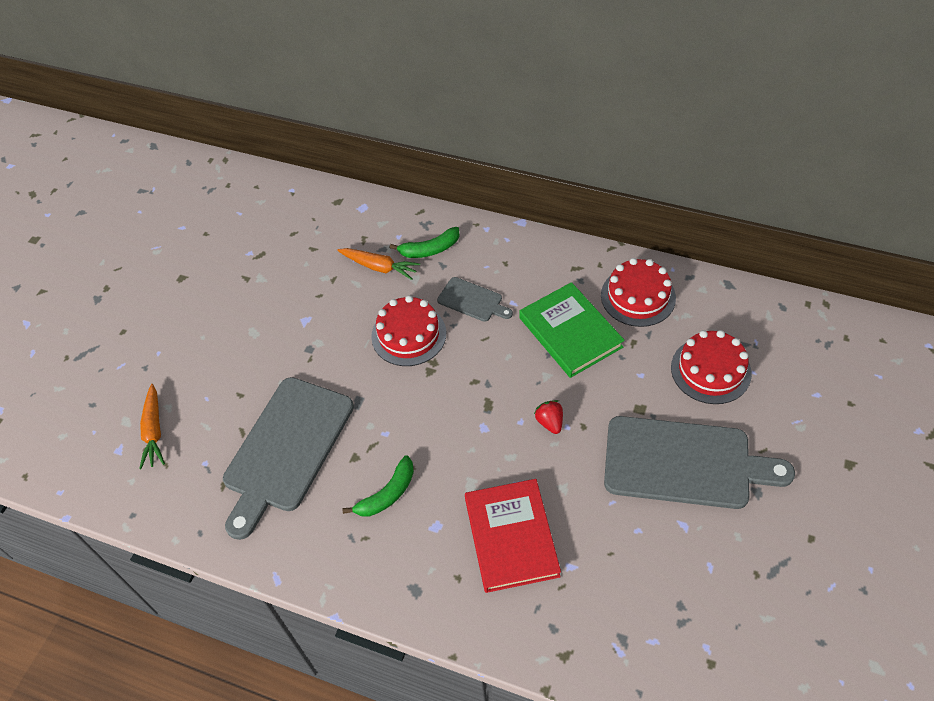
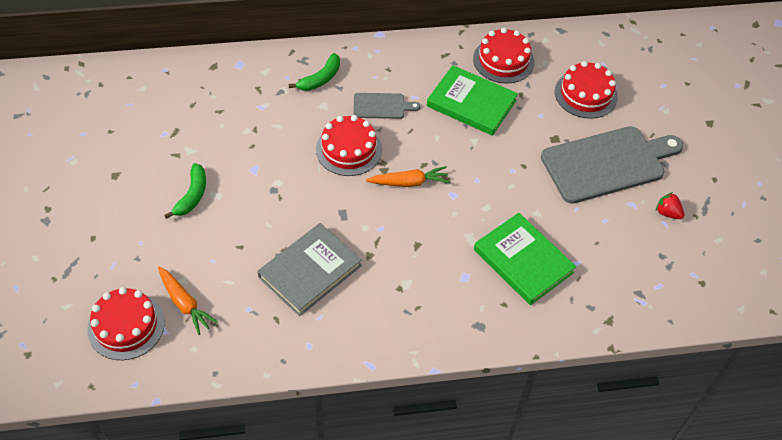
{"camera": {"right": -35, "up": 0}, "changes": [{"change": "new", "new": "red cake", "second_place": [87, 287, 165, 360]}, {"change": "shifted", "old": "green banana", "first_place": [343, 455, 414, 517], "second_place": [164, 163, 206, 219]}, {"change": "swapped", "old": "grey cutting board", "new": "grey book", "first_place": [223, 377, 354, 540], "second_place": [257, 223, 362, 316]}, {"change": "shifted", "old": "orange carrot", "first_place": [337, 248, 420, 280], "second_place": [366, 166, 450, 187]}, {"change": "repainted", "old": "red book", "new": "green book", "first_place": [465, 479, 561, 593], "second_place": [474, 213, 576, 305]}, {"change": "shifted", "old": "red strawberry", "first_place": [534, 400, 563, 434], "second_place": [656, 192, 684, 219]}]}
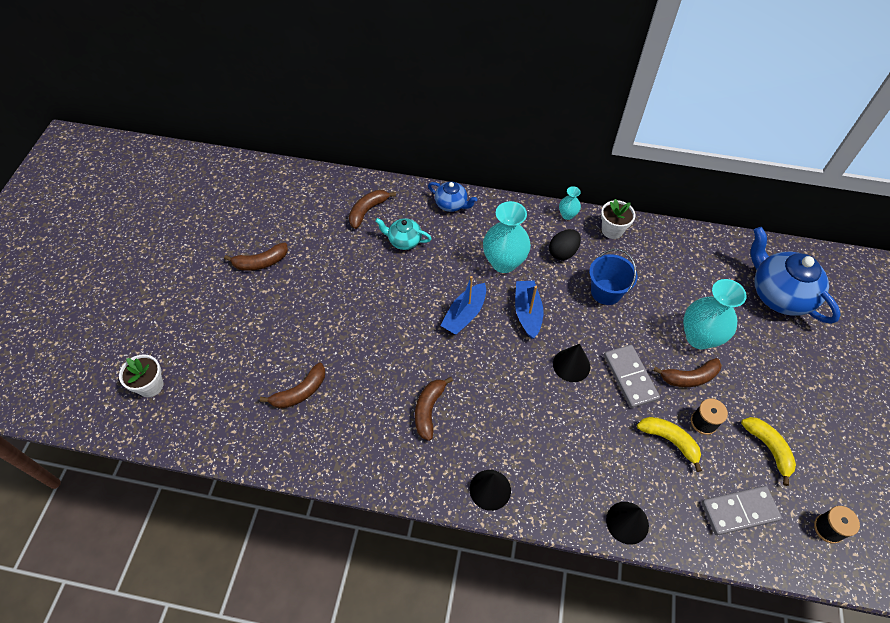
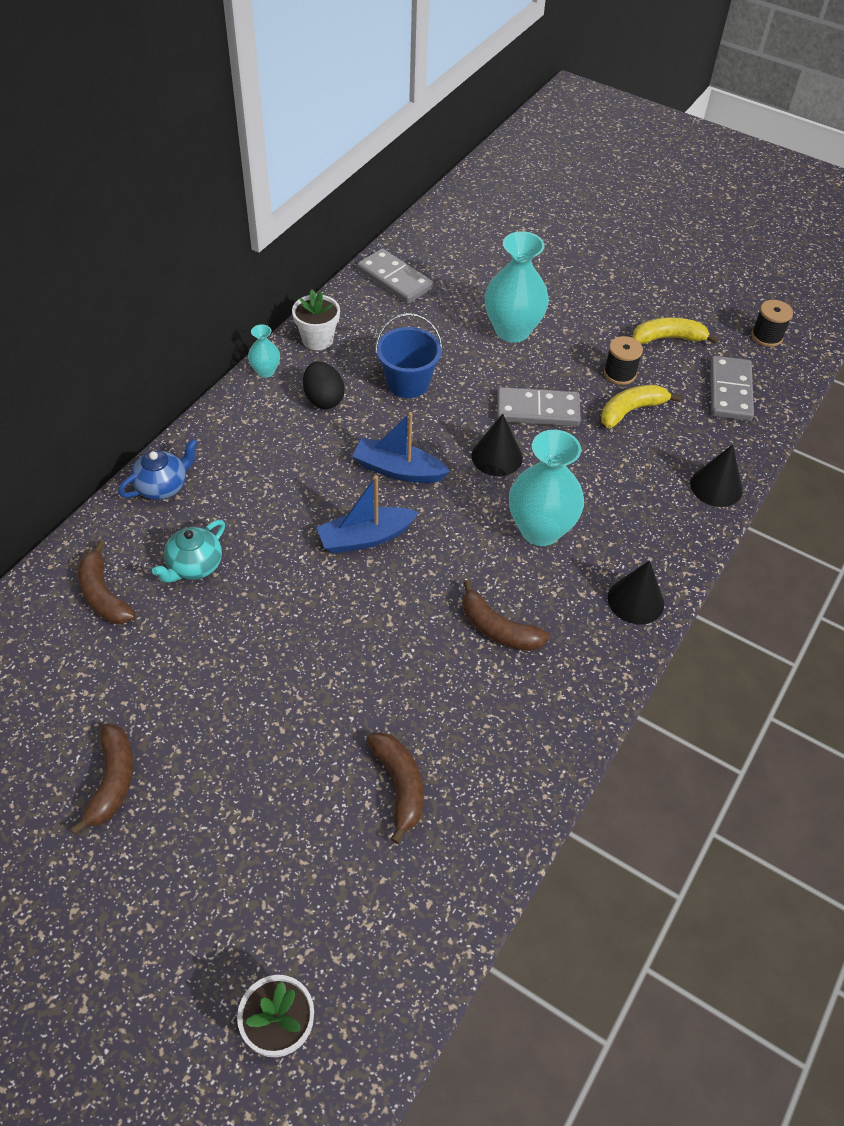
{"camera": {"right": -70, "up": -5}, "changes": [{"change": "rotated", "old": "blue boat", "first_place": [440, 276, 486, 335], "second_place": [316, 475, 419, 553], "degrees": 105}, {"change": "new", "new": "grey domino", "second_place": [357, 248, 434, 304]}, {"change": "shifted", "old": "turquoise vase", "first_place": [483, 201, 531, 273], "second_place": [509, 430, 584, 546]}, {"change": "gone", "old": "brown banana", "first_place": [653, 358, 722, 387]}, {"change": "gone", "old": "blue teapot", "first_place": [750, 227, 841, 324]}]}
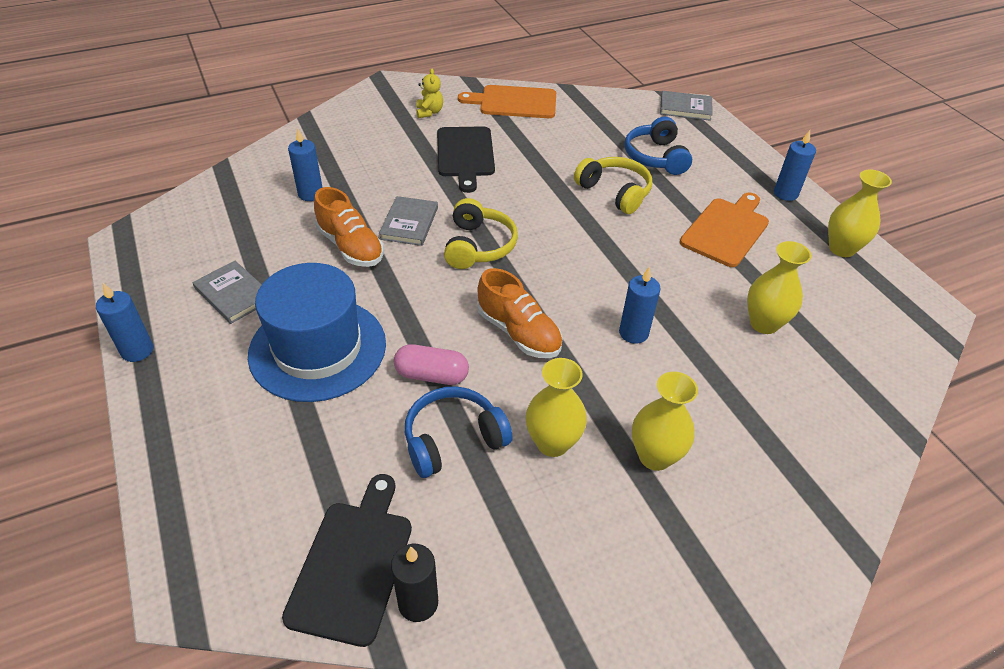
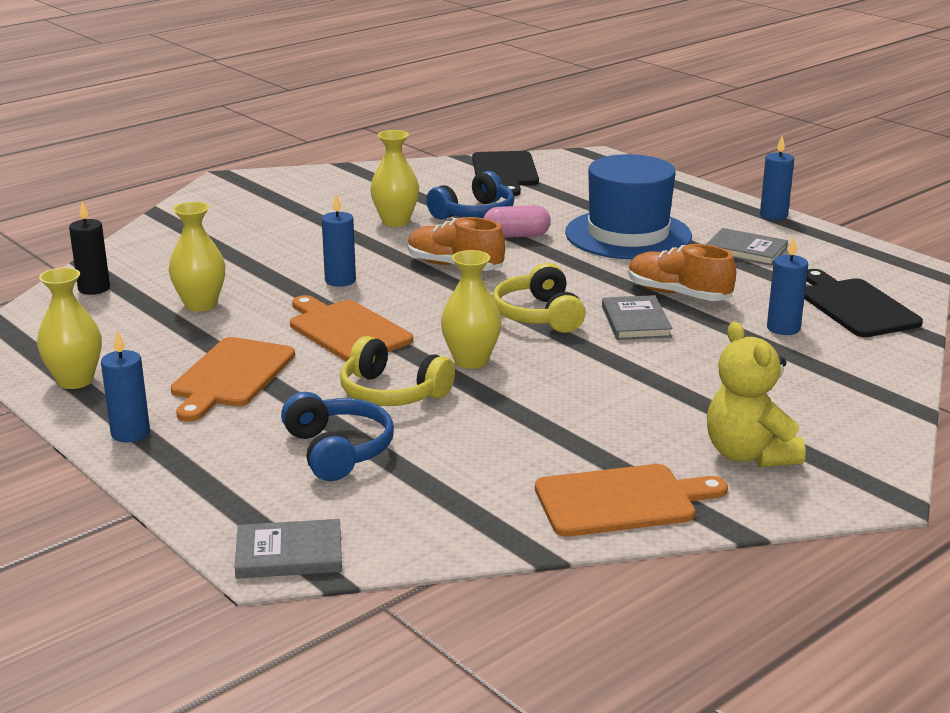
{"camera": {"right": 165, "up": -20}, "changes": [{"change": "shifted", "old": "black candle", "first_place": [391, 544, 438, 622], "second_place": [69, 201, 110, 295]}, {"change": "new", "new": "orange cutting board", "second_place": [290, 295, 413, 361]}, {"change": "shifted", "old": "yellow vase", "first_place": [632, 372, 698, 471], "second_place": [441, 250, 502, 369]}, {"change": "scaled", "old": "yellow teddy bear", "first_place": [416, 68, 443, 118], "second_place": [707, 322, 806, 467], "factor": 1.81}, {"change": "shifted", "old": "black cutting board", "first_place": [437, 126, 495, 193], "second_place": [804, 269, 923, 337]}]}
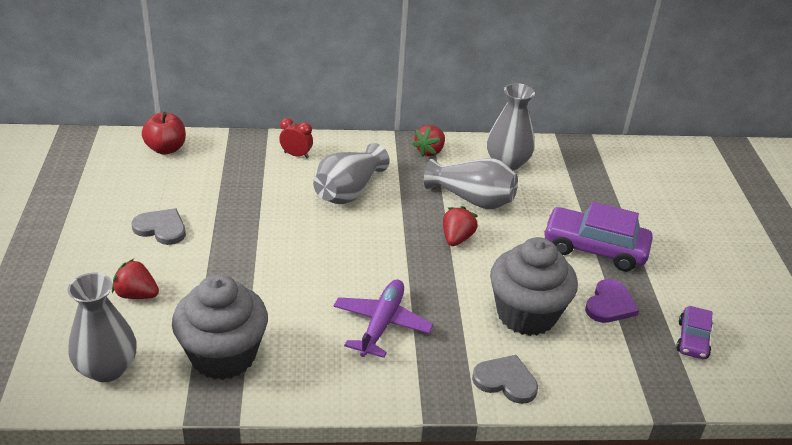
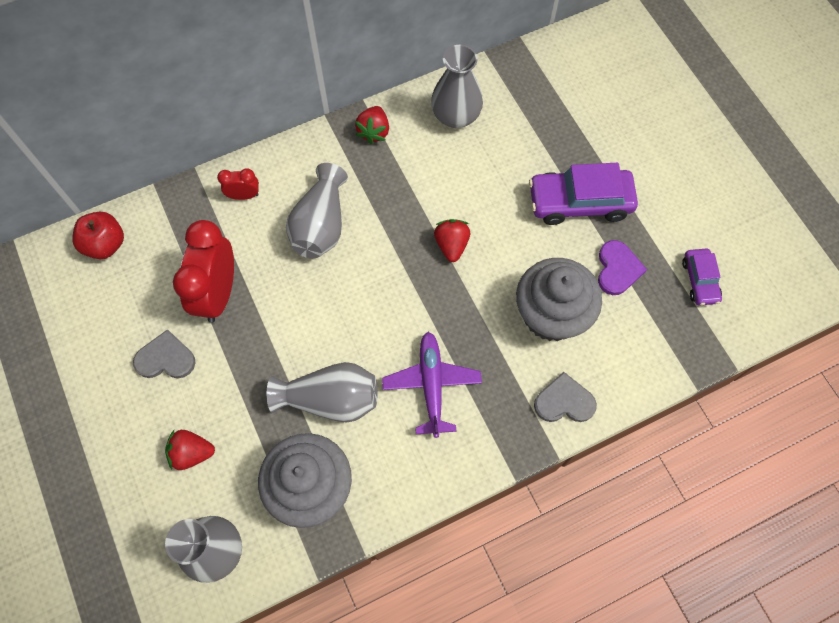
{"camera": {"right": -20, "up": 30}, "changes": [{"change": "new", "new": "red clock", "second_place": [173, 220, 234, 322]}, {"change": "shifted", "old": "grey vase", "first_place": [424, 158, 518, 209], "second_place": [267, 362, 377, 422]}]}
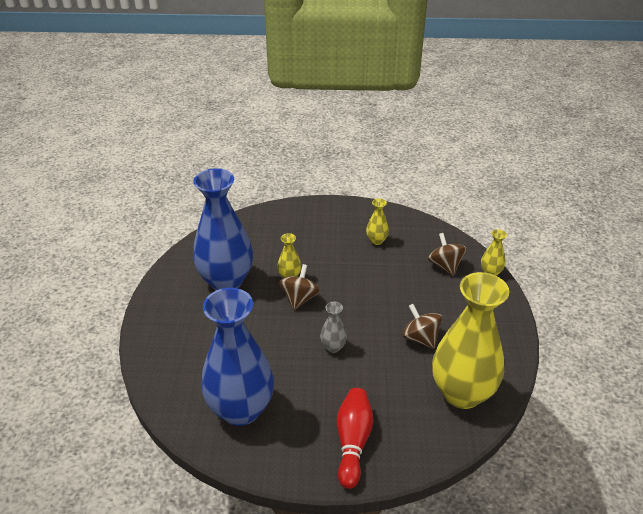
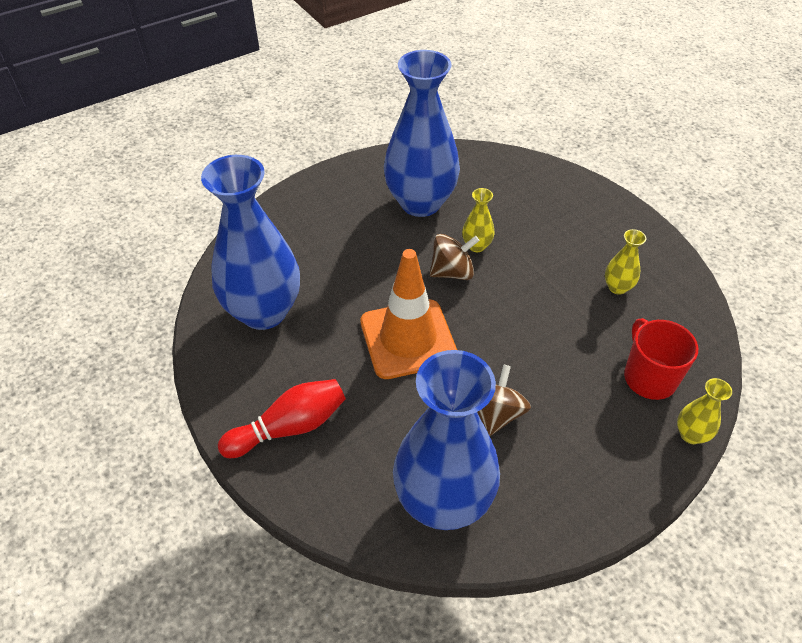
{"camera": {"right": 55, "up": 10}, "changes": [{"change": "swapped", "old": "grey vase", "new": "orange traffic cone", "first_place": [320, 302, 347, 353], "second_place": [360, 249, 457, 379]}, {"change": "repainted", "old": "yellow vase", "new": "blue vase", "first_place": [432, 272, 509, 409], "second_place": [393, 350, 500, 530]}, {"change": "swapped", "old": "brown spinning top", "new": "red mug", "first_place": [428, 233, 467, 276], "second_place": [624, 318, 698, 400]}]}
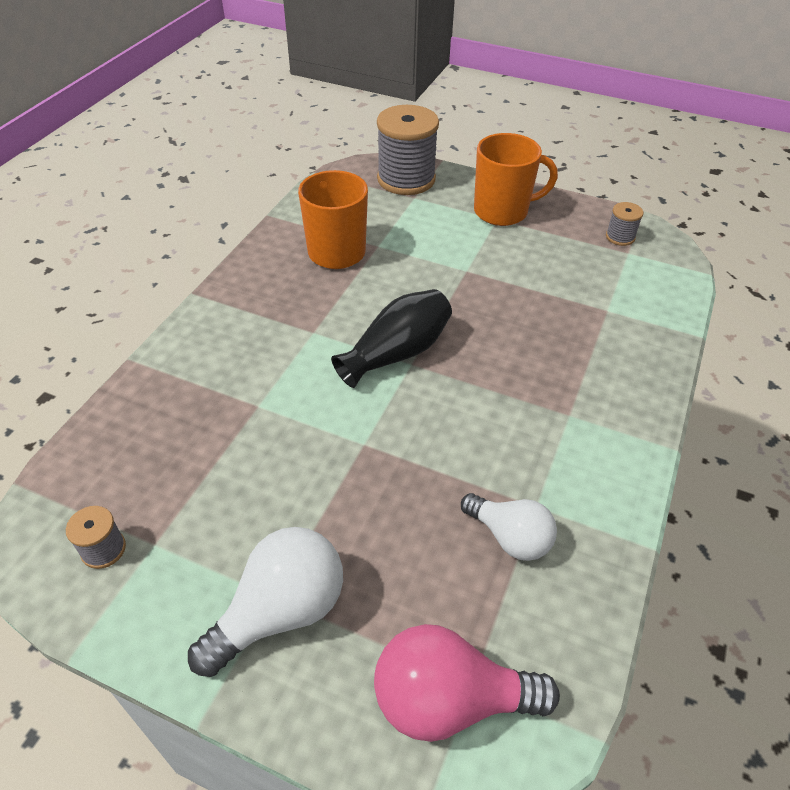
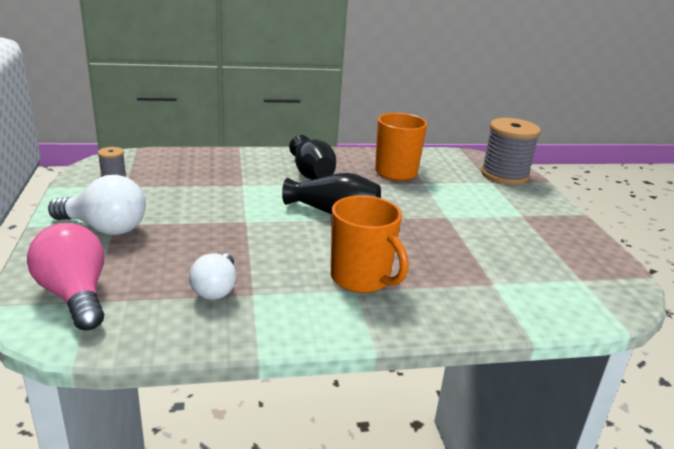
{"camera": {"right": 55, "up": -20}, "changes": [{"change": "new", "new": "black vase", "second_place": [289, 135, 336, 180]}, {"change": "shifted", "old": "orange mug", "first_place": [474, 133, 558, 226], "second_place": [331, 195, 408, 293]}, {"change": "gone", "old": "grey spool", "first_place": [606, 202, 644, 246]}]}
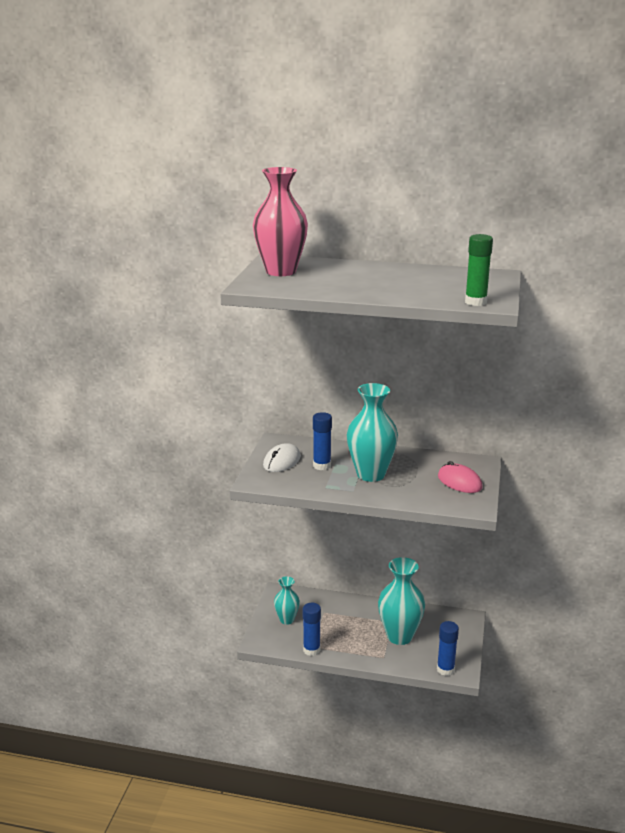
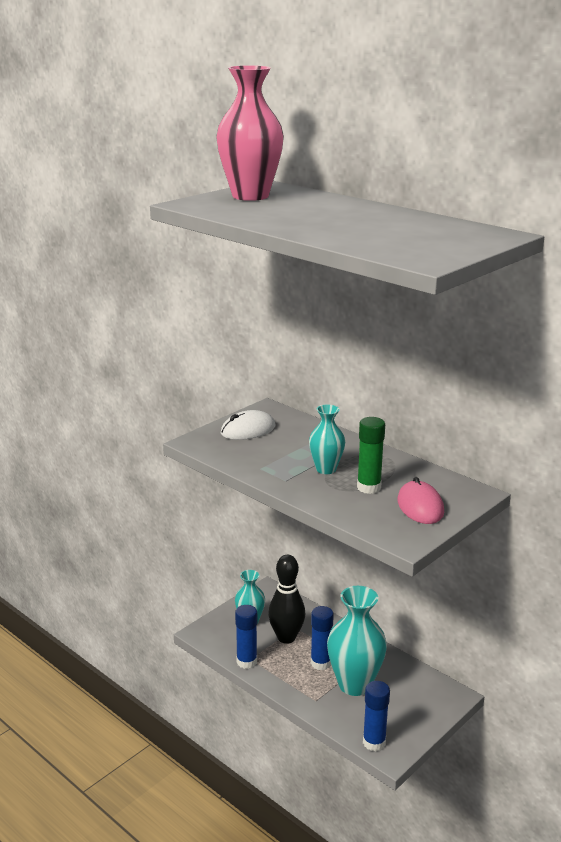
{"camera": {"right": 30, "up": 0}, "changes": [{"change": "new", "new": "black bowling pin", "second_place": [268, 555, 305, 644]}, {"change": "scaled", "old": "turquoise vase", "first_place": [347, 383, 398, 482], "second_place": [309, 404, 345, 474], "factor": 0.57}, {"change": "shifted", "old": "blue glue stick", "first_place": [313, 412, 332, 470], "second_place": [311, 606, 334, 670]}, {"change": "shifted", "old": "green glue stick", "first_place": [465, 234, 493, 306], "second_place": [357, 417, 385, 494]}]}
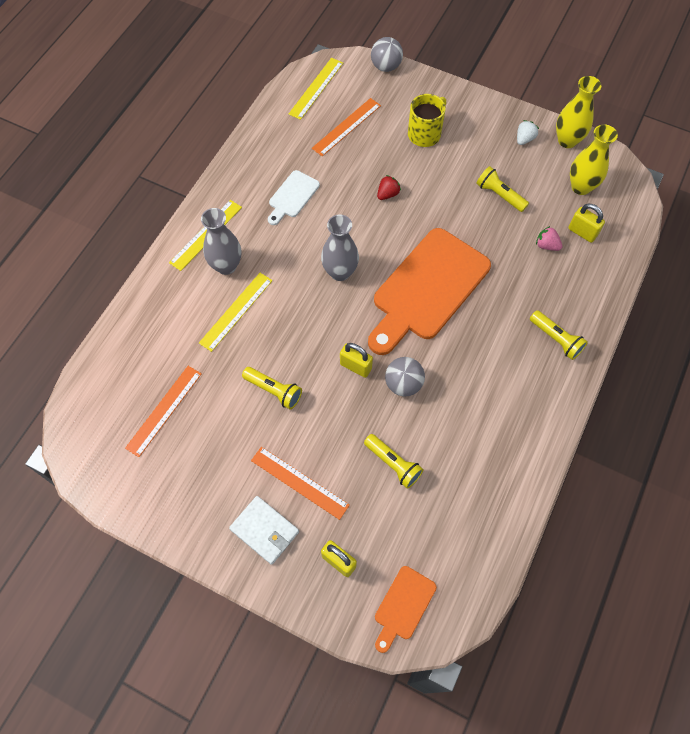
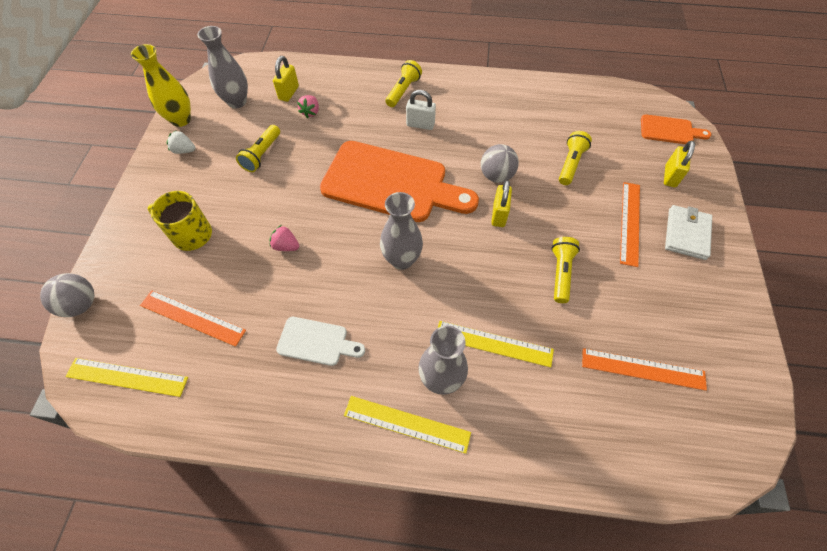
{"camera": {"right": -110, "up": -5}, "changes": [{"change": "repainted", "old": "yellow vase", "new": "grey vase", "first_place": [570, 124, 618, 195], "second_place": [197, 26, 248, 108]}, {"change": "repainted", "old": "red strawberry", "new": "pink strawberry", "first_place": [377, 175, 401, 200], "second_place": [269, 225, 299, 251]}, {"change": "new", "new": "white padlock", "second_place": [406, 90, 436, 130]}]}
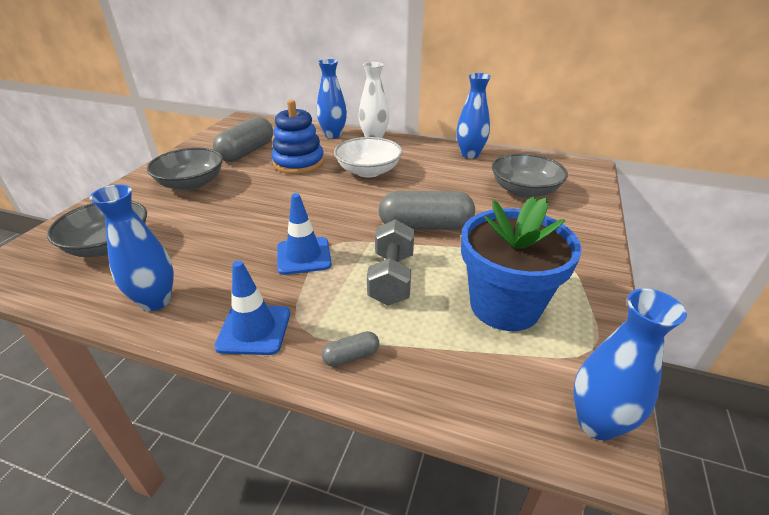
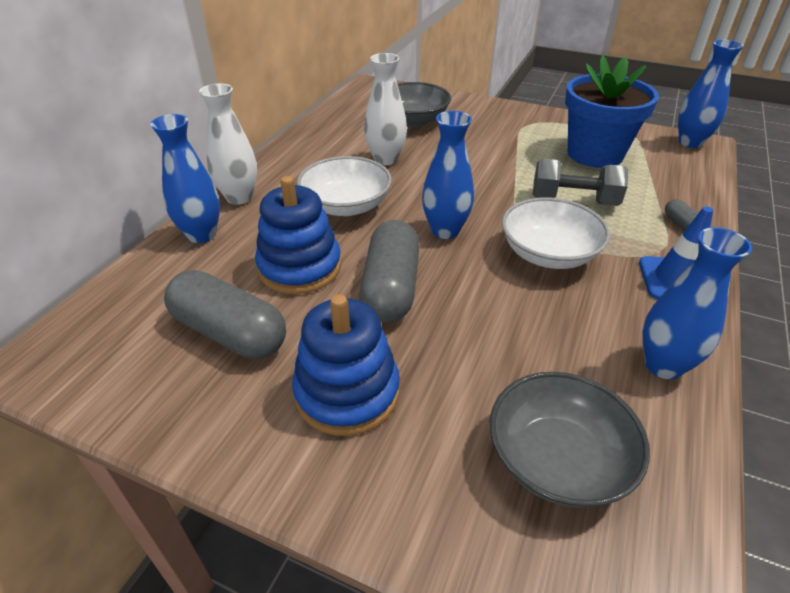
{"camera": {"right": -85, "up": 5}, "changes": [{"change": "swapped", "old": "grey bowl", "new": "blue stacking toy", "first_place": [147, 148, 223, 191], "second_place": [292, 294, 400, 436]}, {"change": "shifted", "old": "grey capsule", "first_place": [379, 191, 475, 230], "second_place": [360, 220, 420, 322]}, {"change": "new", "new": "white vase", "second_place": [364, 53, 407, 165]}, {"change": "shifted", "old": "blue vase", "first_place": [456, 73, 491, 159], "second_place": [422, 111, 474, 239]}, {"change": "swapped", "old": "blue traffic cone", "new": "white bowl", "first_place": [277, 193, 332, 275], "second_place": [502, 197, 610, 269]}]}
